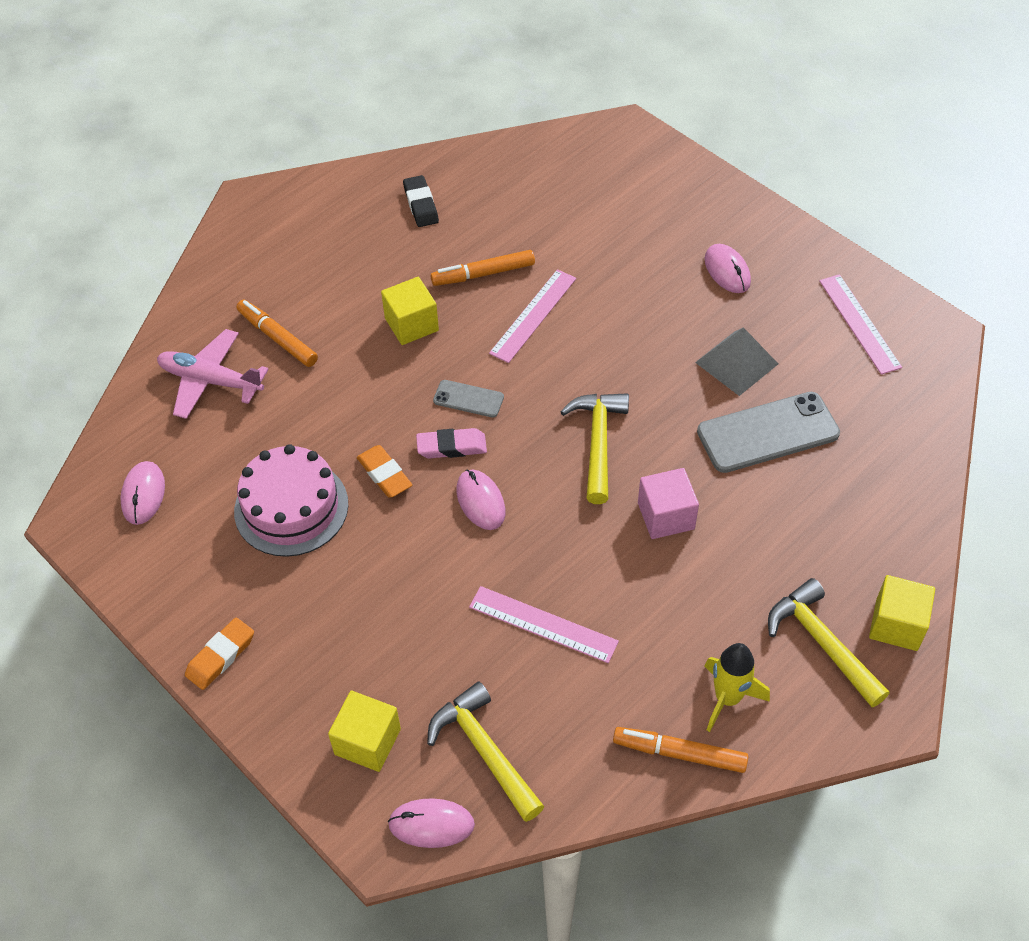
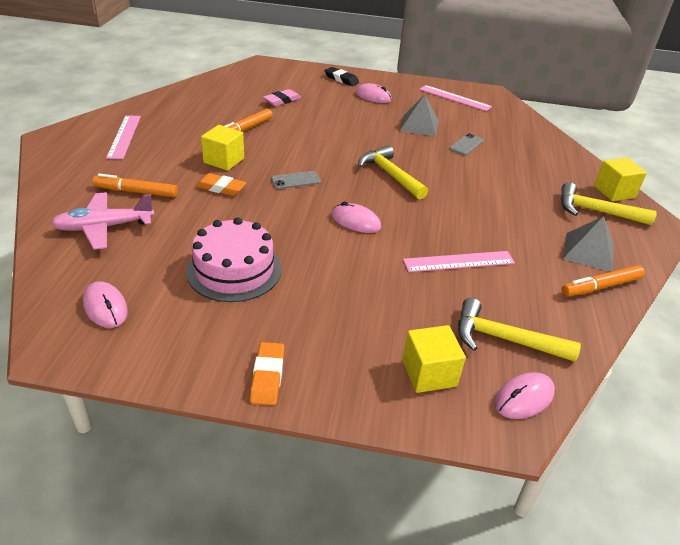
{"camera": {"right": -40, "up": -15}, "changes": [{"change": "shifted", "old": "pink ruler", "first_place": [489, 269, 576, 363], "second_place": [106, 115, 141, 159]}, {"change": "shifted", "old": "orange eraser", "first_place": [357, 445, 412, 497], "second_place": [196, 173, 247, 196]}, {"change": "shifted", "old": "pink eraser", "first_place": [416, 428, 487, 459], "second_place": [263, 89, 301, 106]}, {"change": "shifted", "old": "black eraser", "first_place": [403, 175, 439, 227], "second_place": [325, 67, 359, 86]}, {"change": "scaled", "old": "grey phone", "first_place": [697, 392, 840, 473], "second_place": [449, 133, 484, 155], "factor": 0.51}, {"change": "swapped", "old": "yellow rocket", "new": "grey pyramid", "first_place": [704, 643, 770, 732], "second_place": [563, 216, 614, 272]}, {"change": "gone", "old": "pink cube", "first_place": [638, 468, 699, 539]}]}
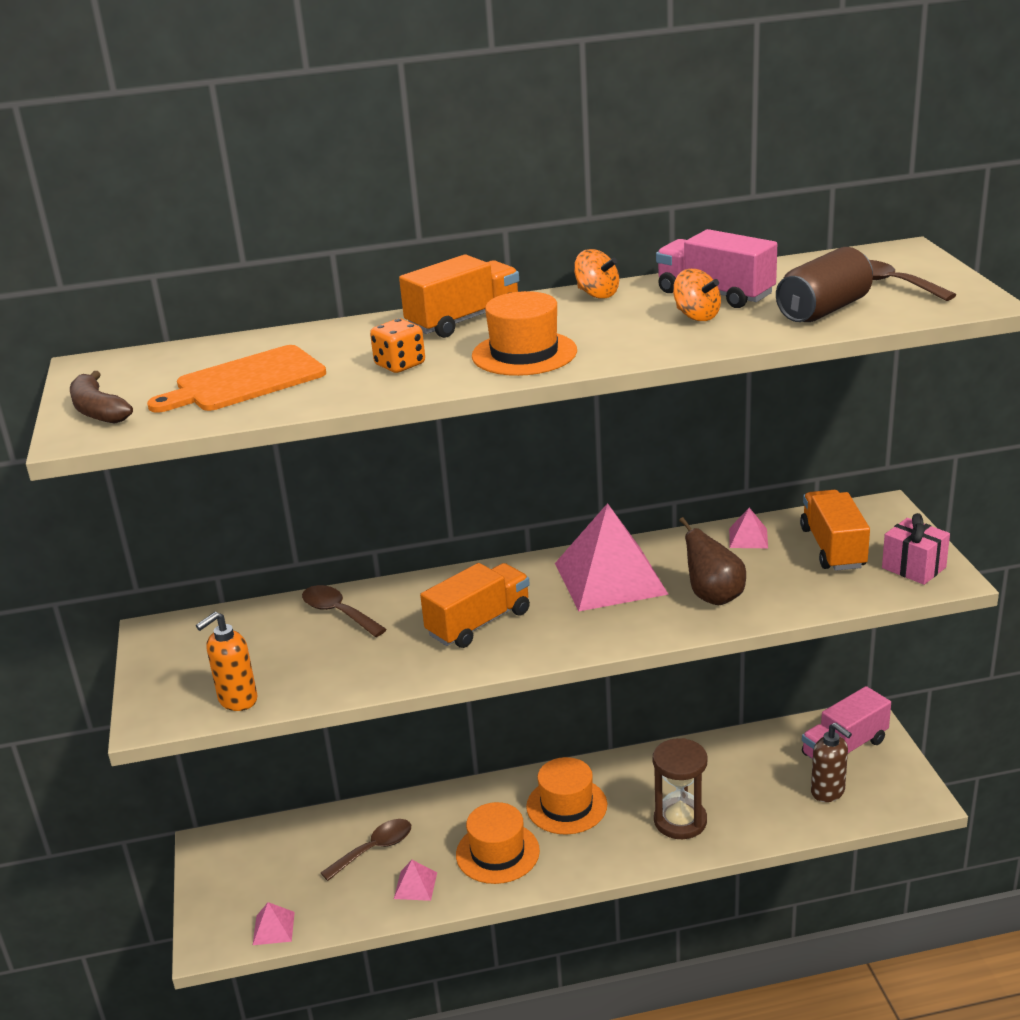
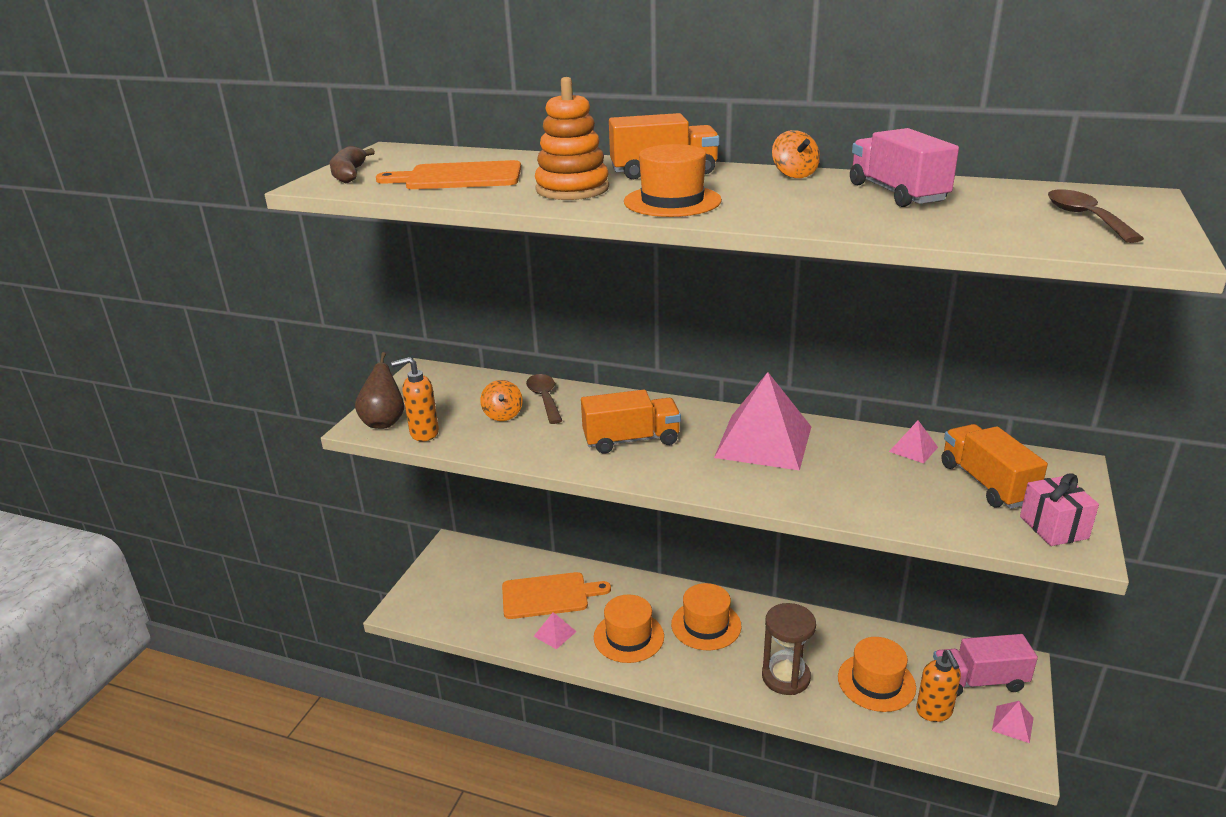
{"camera": {"right": 30, "up": 0}, "changes": [{"change": "shifted", "old": "brown pear", "first_place": [679, 517, 746, 605], "second_place": [355, 352, 404, 429]}, {"change": "shifted", "old": "orange spinning top", "first_place": [673, 269, 721, 321], "second_place": [480, 380, 523, 421]}, {"change": "swapped", "old": "brown spoon", "new": "orange cutting board", "first_place": [321, 819, 411, 881], "second_place": [502, 572, 611, 619]}, {"change": "swapped", "old": "orange dice", "new": "orange stacking toy", "first_place": [370, 319, 425, 373], "second_place": [535, 77, 609, 200]}, {"change": "new", "new": "orange hat", "second_place": [838, 637, 916, 712]}, {"change": "repainted", "old": "brown soap dispenser", "new": "orange soap dispenser", "first_place": [811, 723, 852, 802], "second_place": [916, 650, 961, 722]}, {"change": "rotated", "old": "orange truck", "first_place": [800, 490, 870, 571], "second_place": [941, 424, 1048, 509], "degrees": -45}, {"change": "shifted", "old": "pink pyramid", "first_place": [253, 902, 295, 945], "second_place": [992, 701, 1034, 743]}, {"change": "gone", "old": "brown can", "first_place": [776, 247, 873, 322]}]}
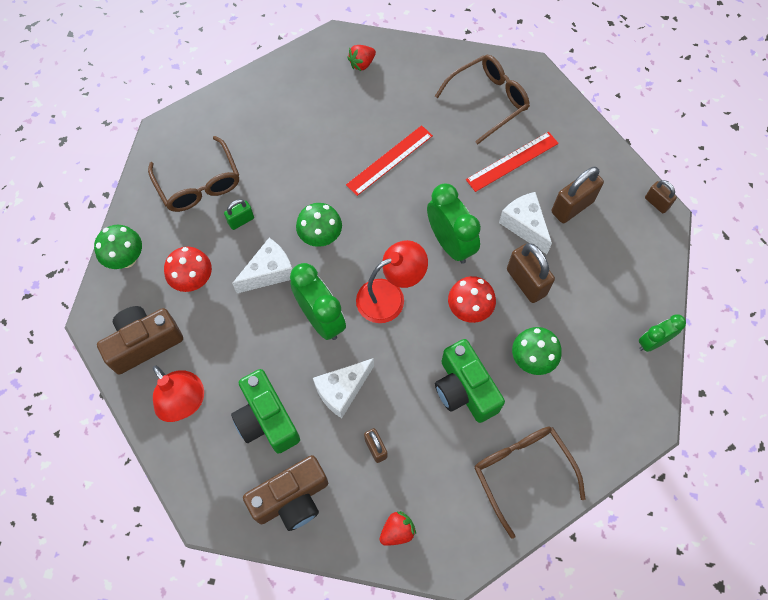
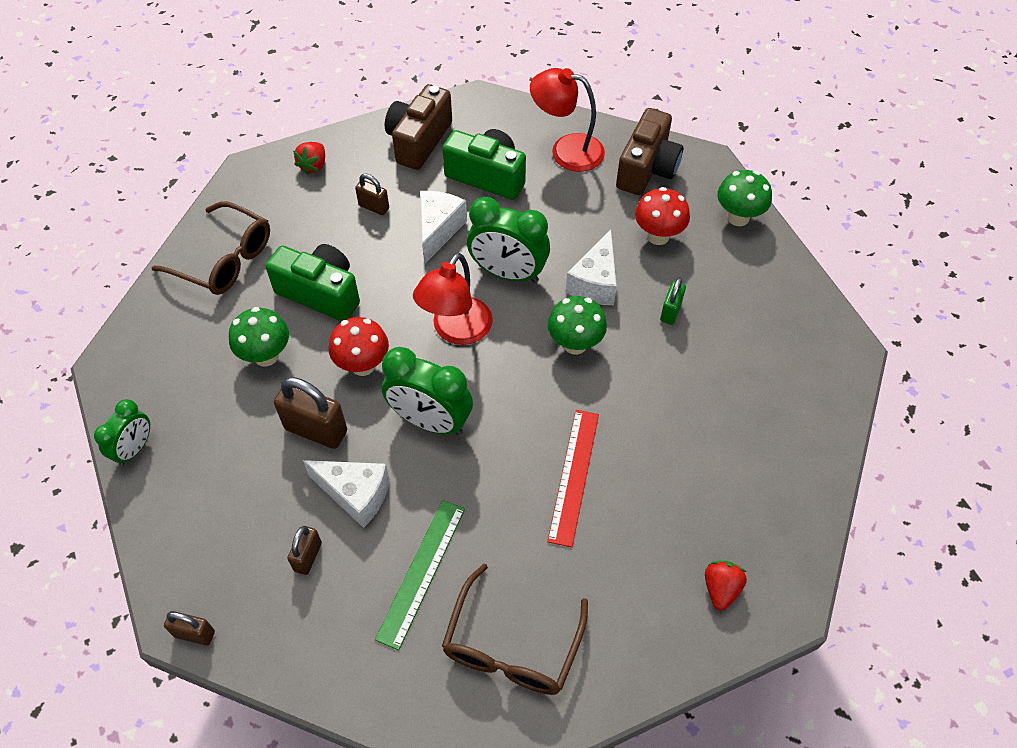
{"camera": {"right": 145, "up": -10}, "changes": [{"change": "scaled", "old": "brown padlock", "first_place": [552, 167, 604, 223], "second_place": [287, 526, 322, 575], "factor": 0.57}, {"change": "repainted", "old": "red ruler", "new": "green ruler", "first_place": [466, 132, 559, 192], "second_place": [375, 500, 465, 650]}, {"change": "gone", "old": "brown glasses", "first_place": [148, 136, 239, 212]}]}
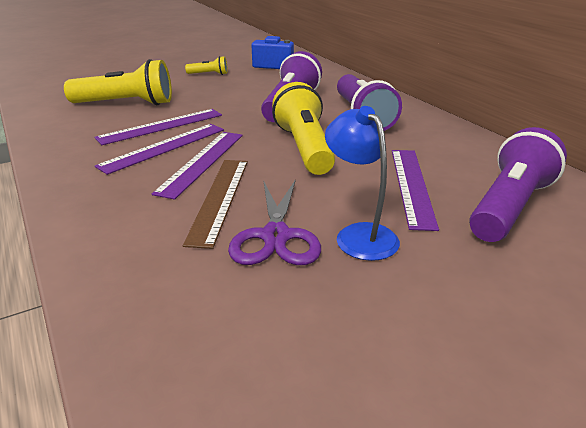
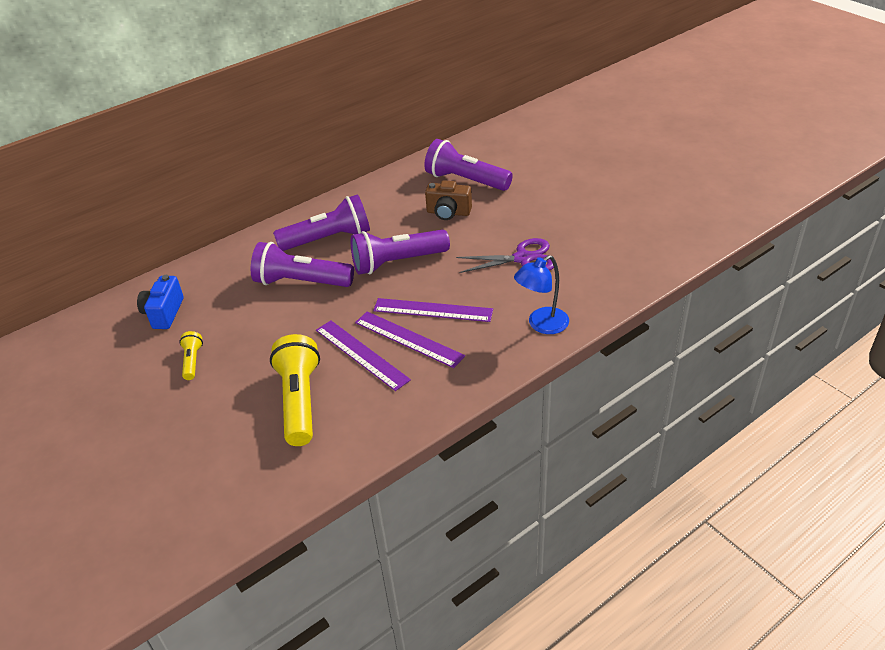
{"camera": {"right": -95, "up": 10}, "changes": [{"change": "repainted", "old": "yellow flashlight", "new": "purple flashlight", "first_place": [272, 82, 335, 175], "second_place": [351, 230, 450, 275]}, {"change": "swapped", "old": "purple ruler", "new": "brown camera", "first_place": [392, 150, 439, 231], "second_place": [425, 180, 472, 220]}, {"change": "shifted", "old": "blue lamp", "first_place": [325, 106, 400, 261], "second_place": [514, 255, 569, 334]}, {"change": "gone", "old": "brown ruler", "first_place": [183, 160, 248, 249]}]}
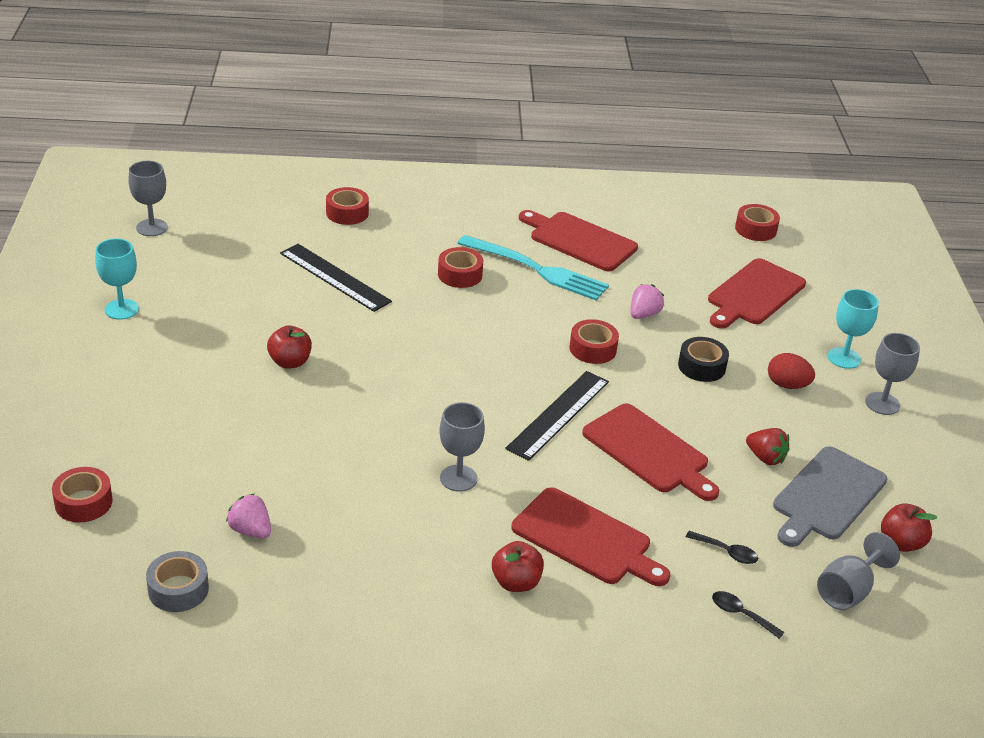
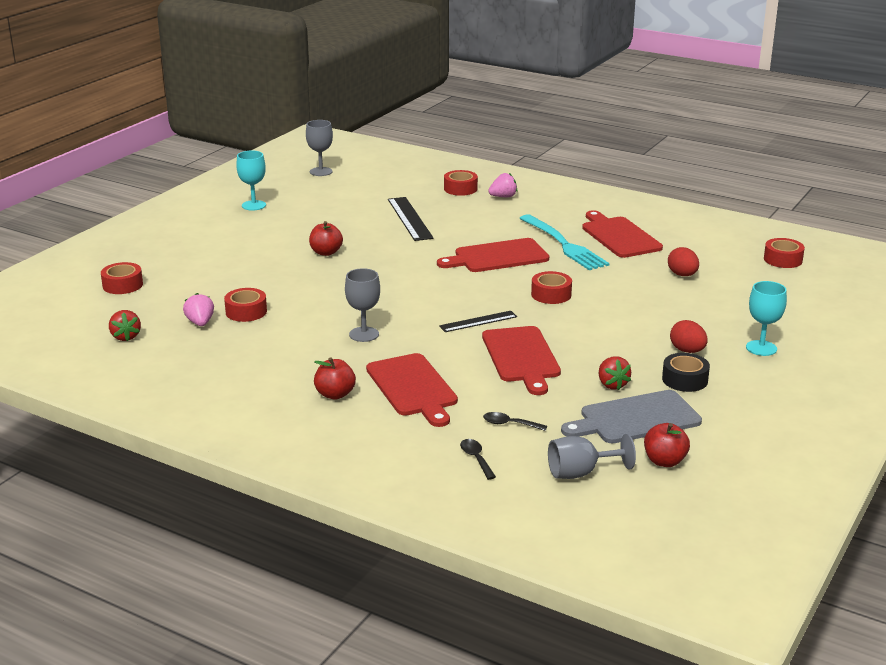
{"camera": {"right": 35, "up": -10}, "changes": [{"change": "swapped", "old": "grey tape", "new": "red strawberry", "first_place": [146, 551, 209, 612], "second_place": [109, 310, 141, 341]}, {"change": "shifted", "old": "red tape", "first_place": [438, 247, 483, 288], "second_place": [224, 288, 267, 322]}, {"change": "shifted", "old": "red cutting board", "first_place": [708, 258, 806, 329], "second_place": [437, 238, 549, 272]}, {"change": "scaled", "old": "black ruler", "first_place": [505, 371, 609, 461], "second_place": [439, 311, 517, 332], "factor": 0.63}, {"change": "rotated", "old": "black spoon", "first_place": [686, 531, 758, 564], "second_place": [483, 412, 547, 431], "degrees": 135}, {"change": "shifted", "old": "pink strawberry", "first_place": [631, 284, 664, 319], "second_place": [488, 173, 517, 197]}, {"change": "shifted", "old": "black tape", "first_place": [678, 337, 729, 382], "second_place": [662, 353, 710, 392]}, {"change": "new", "new": "red egg", "second_place": [668, 247, 699, 276]}, {"change": "gone", "old": "grey goblet", "first_place": [865, 333, 920, 415]}]}
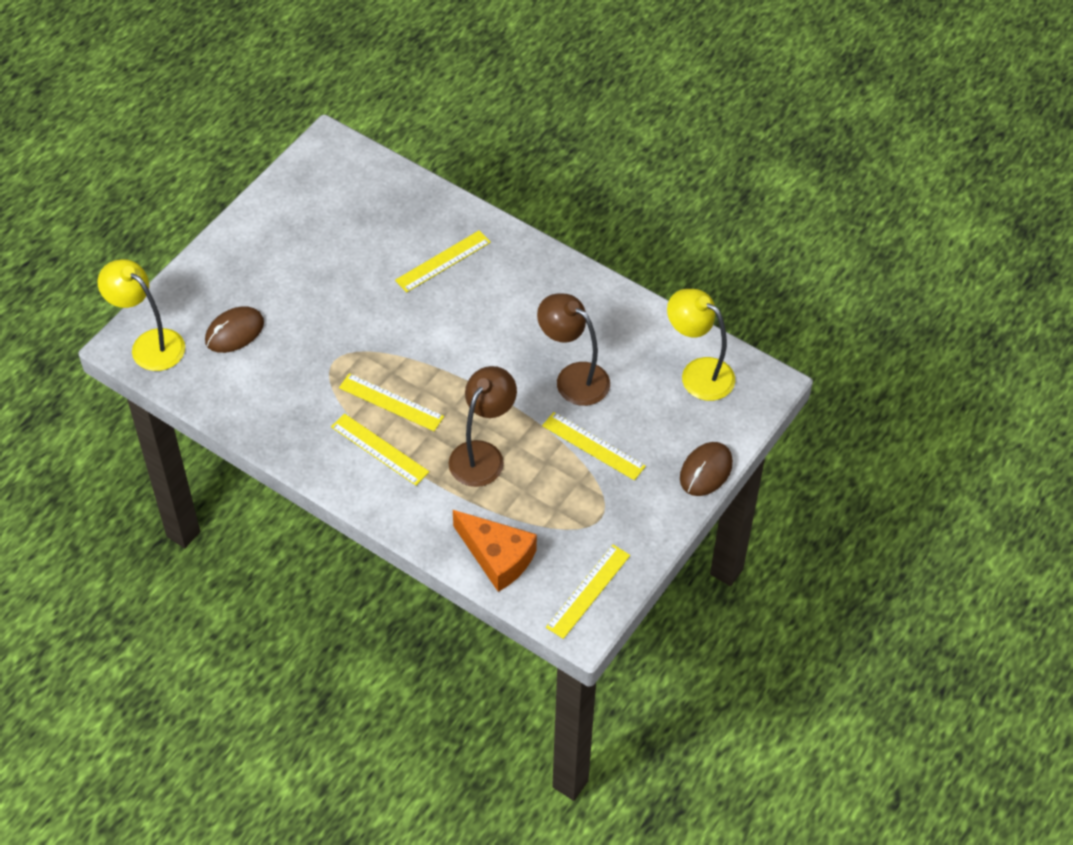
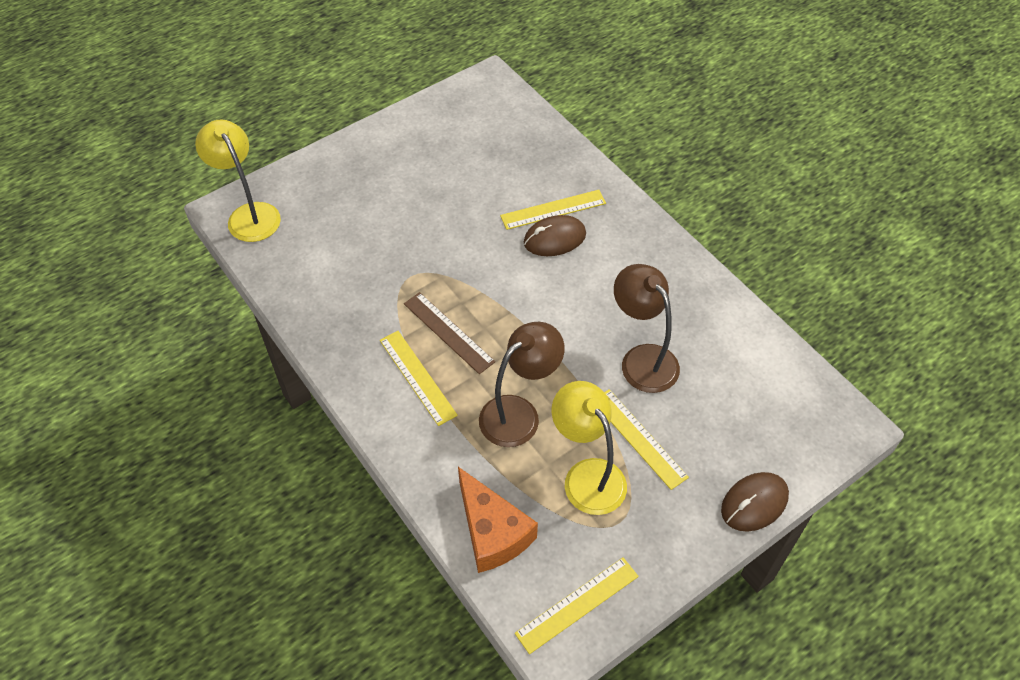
{"camera": {"right": 20, "up": 0}, "changes": [{"change": "repainted", "old": "yellow ruler", "new": "brown ruler", "first_place": [339, 373, 444, 431], "second_place": [404, 292, 495, 374]}, {"change": "shifted", "old": "brown mouse", "first_place": [205, 306, 264, 353], "second_place": [524, 215, 586, 256]}, {"change": "shifted", "old": "yellow lamp", "first_place": [667, 289, 735, 401], "second_place": [552, 381, 627, 515]}]}
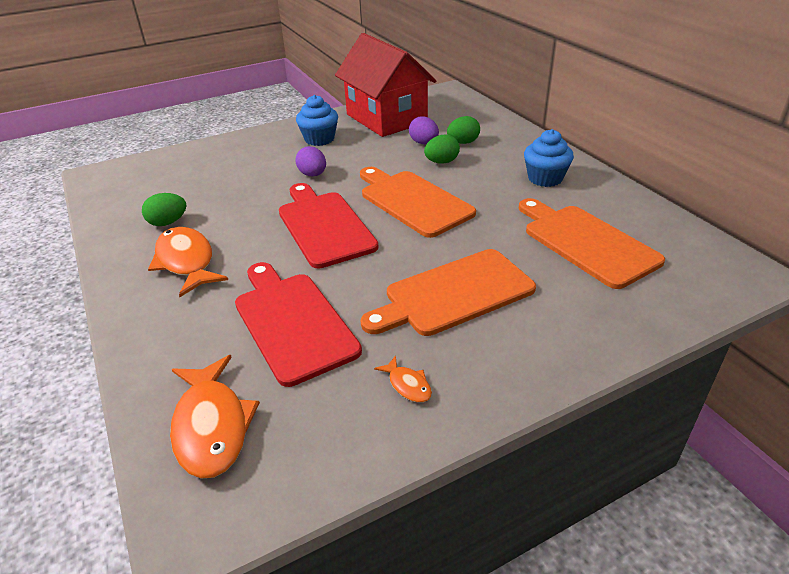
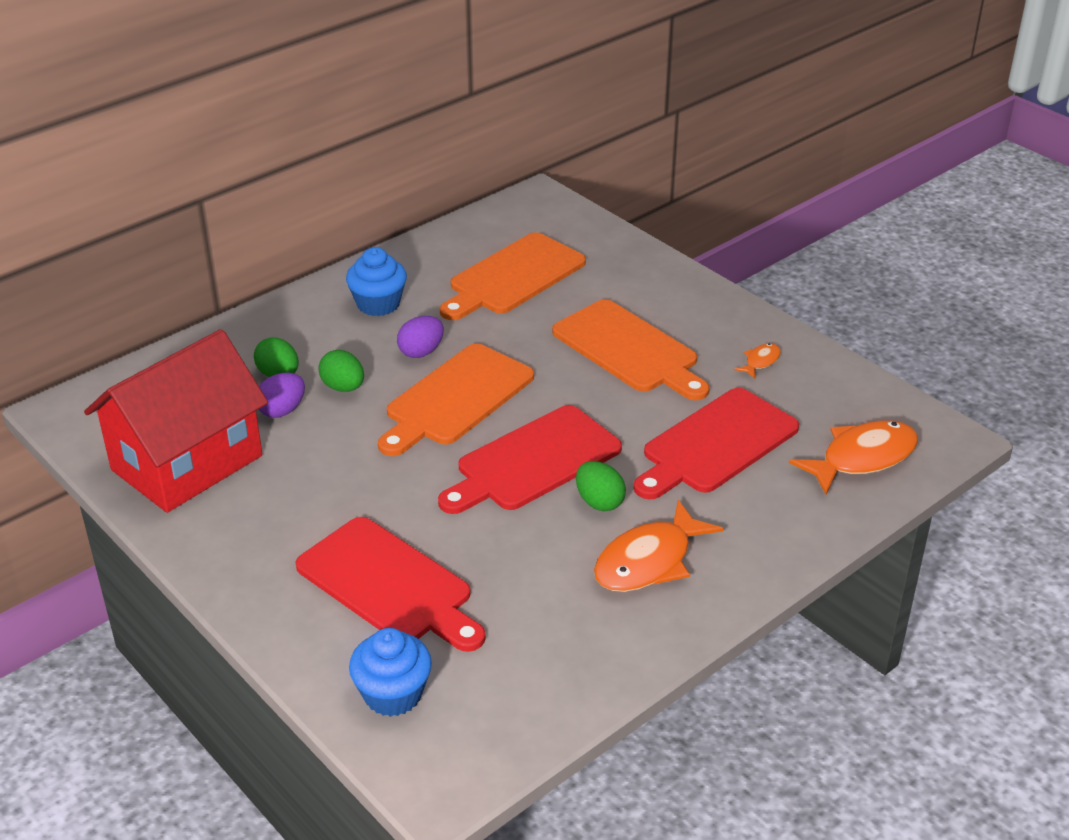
{"camera": {"right": -105, "up": 0}, "changes": [{"change": "new", "new": "red cutting board", "second_place": [296, 517, 486, 652]}, {"change": "shifted", "old": "blue cupcake", "first_place": [296, 95, 338, 146], "second_place": [349, 628, 432, 717]}, {"change": "shifted", "old": "purple egg", "first_place": [295, 146, 326, 177], "second_place": [397, 316, 444, 358]}, {"change": "shifted", "old": "green egg", "first_place": [142, 193, 186, 226], "second_place": [576, 461, 626, 511]}]}
